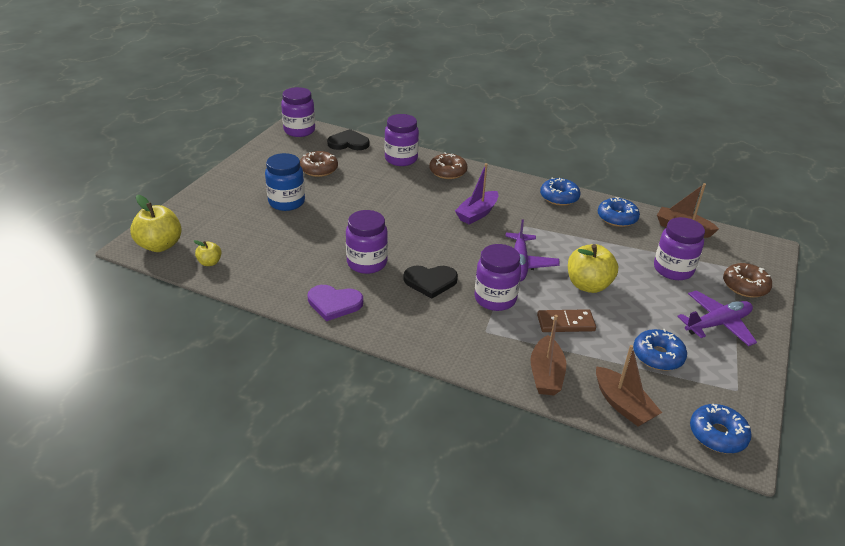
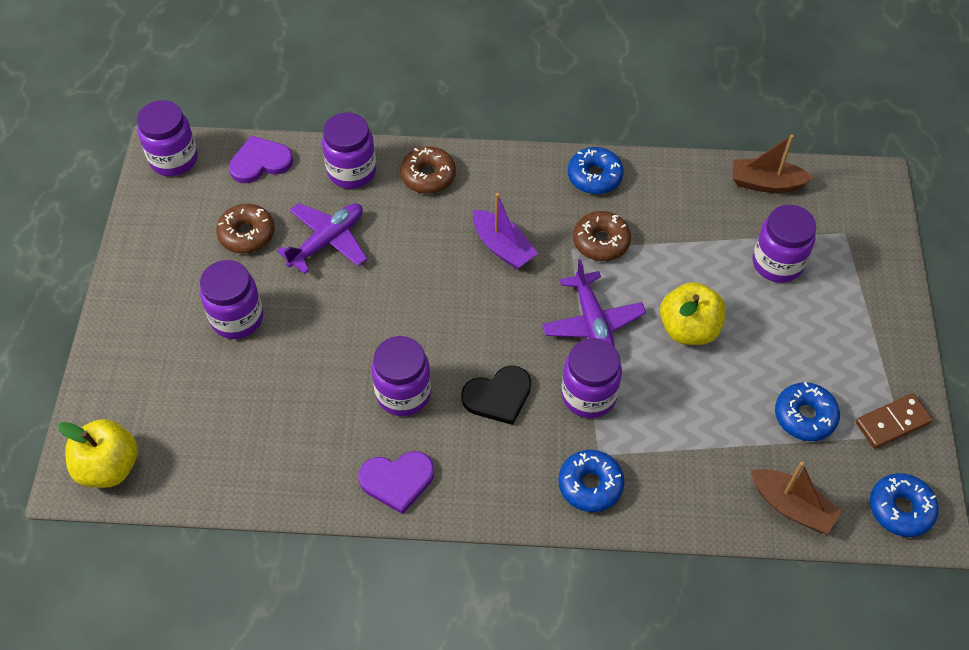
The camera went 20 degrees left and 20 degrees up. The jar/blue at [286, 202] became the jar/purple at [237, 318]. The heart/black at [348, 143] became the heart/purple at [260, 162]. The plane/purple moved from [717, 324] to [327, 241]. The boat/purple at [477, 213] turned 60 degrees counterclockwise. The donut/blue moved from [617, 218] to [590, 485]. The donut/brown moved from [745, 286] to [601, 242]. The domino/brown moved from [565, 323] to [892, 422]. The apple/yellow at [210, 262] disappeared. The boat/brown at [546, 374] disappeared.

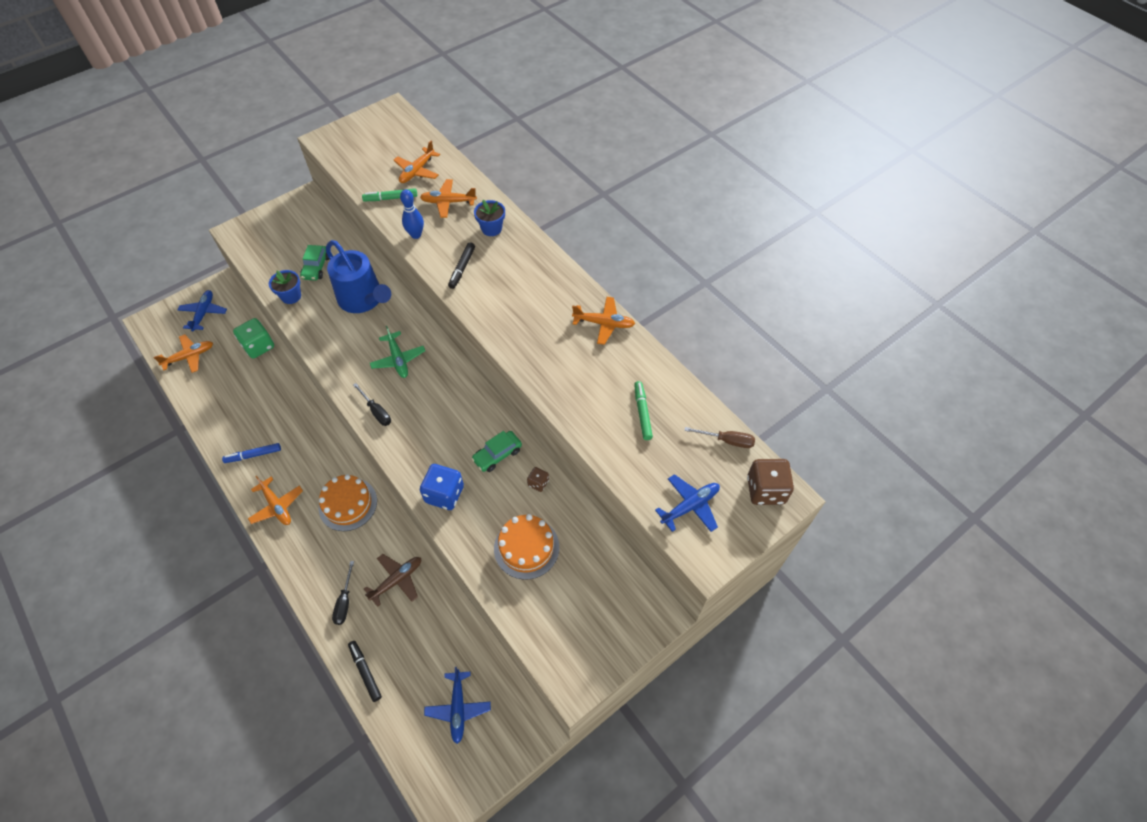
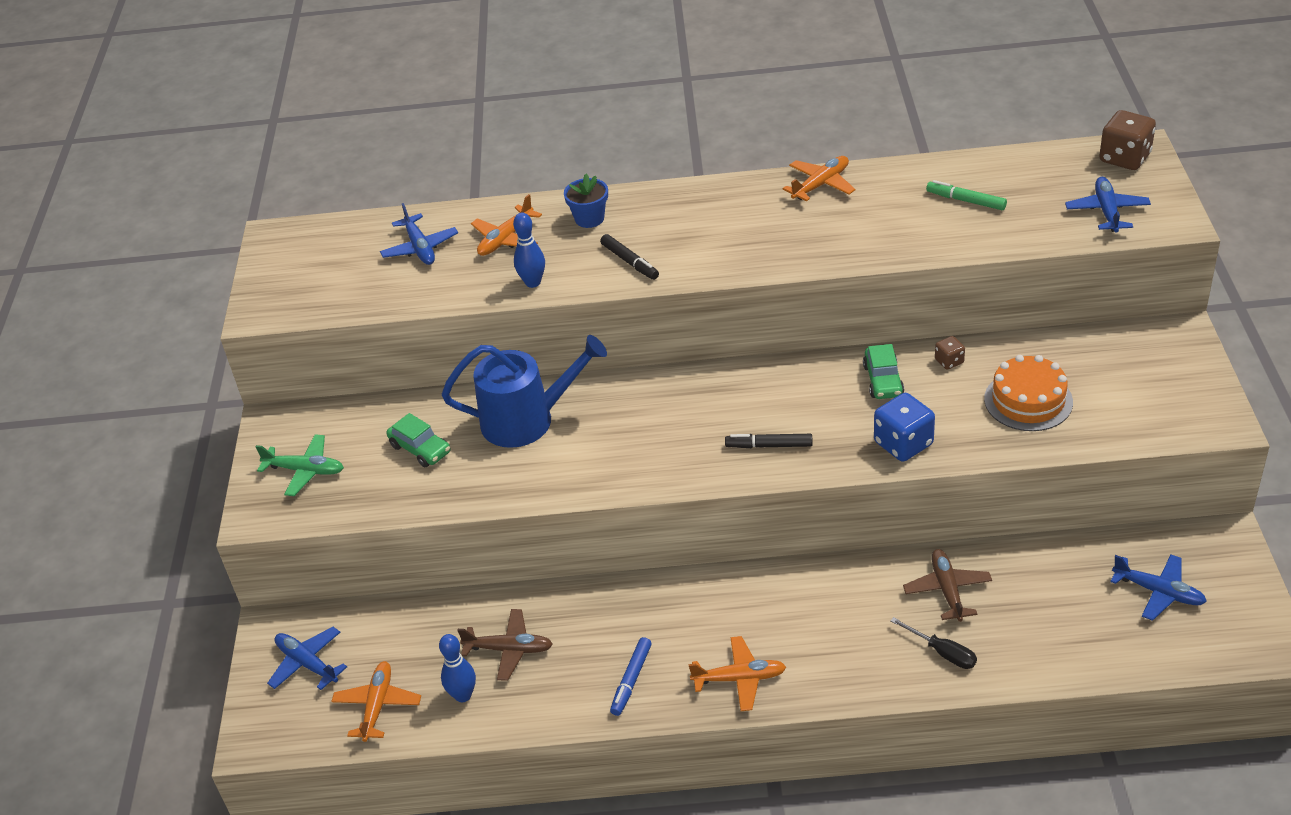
The camera went 50 degrees left and 15 degrees down. The plane/green moved from [398, 359] to [305, 471]. The plane/orange at [417, 171] became the plane/blue at [420, 248]. The bowling pin/blue at [463, 695] appeared. The plane/brown at [509, 649] appeared. The marker/black moved from [365, 672] to [769, 445]. The dice/green at [259, 346] disappeared. The flower pot/blue at [291, 296] disappeared. The cake/orange at [348, 504] disappeared. The screwdriver/black at [376, 411] disappeared. The marker/green at [390, 198] disappeared. The screwdriver/brown at [727, 440] disappeared.

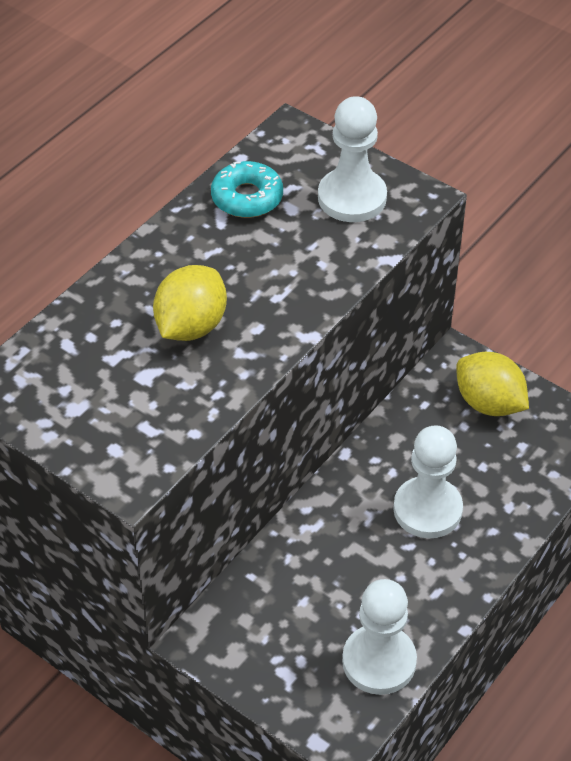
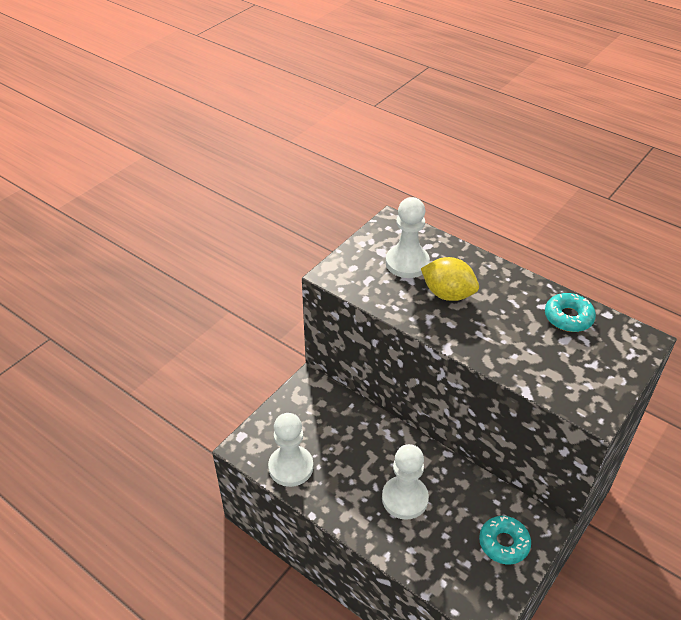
The camera went 90 degrees right and 5 degrees down. The pawn/white moved from [352, 198] to [407, 263]. The lemon/yellow at [489, 403] was replaced by the donut/turquoise at [504, 543].

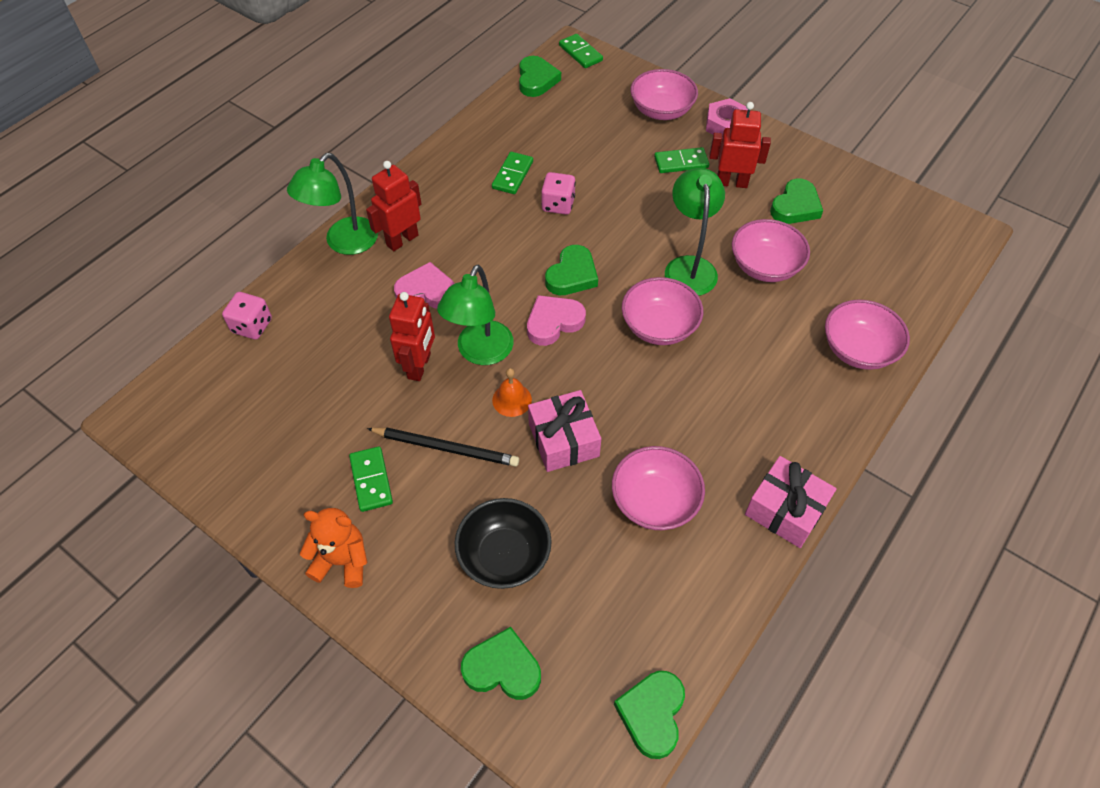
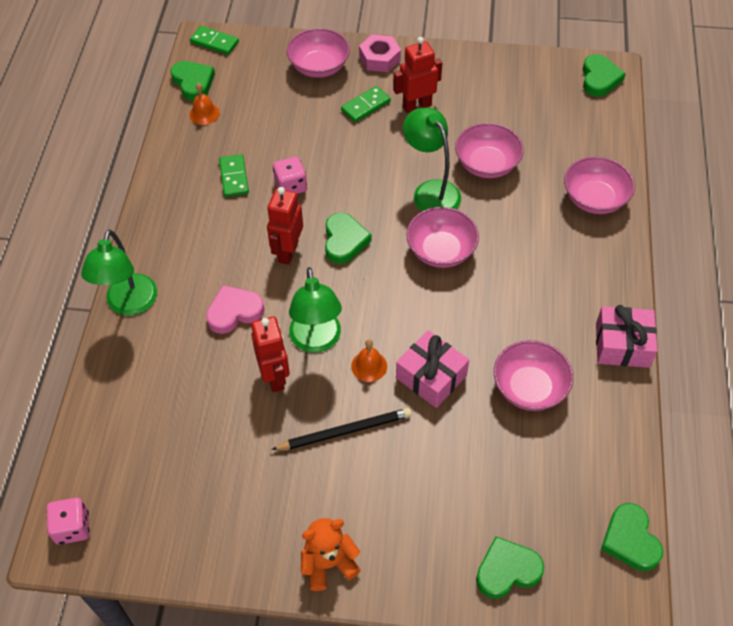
The camera went 30 degrees left and 0 degrees up. The dice/pink moved from [252, 326] to [72, 527]. The bell/orange at [204, 113] appeared. The robot/red moved from [402, 240] to [288, 252]. The heart/green moved from [795, 206] to [599, 79]. The domino/green at [371, 480] disappeared. The bowl/black at [504, 555] disappeared. The heart/pink at [553, 322] disappeared.

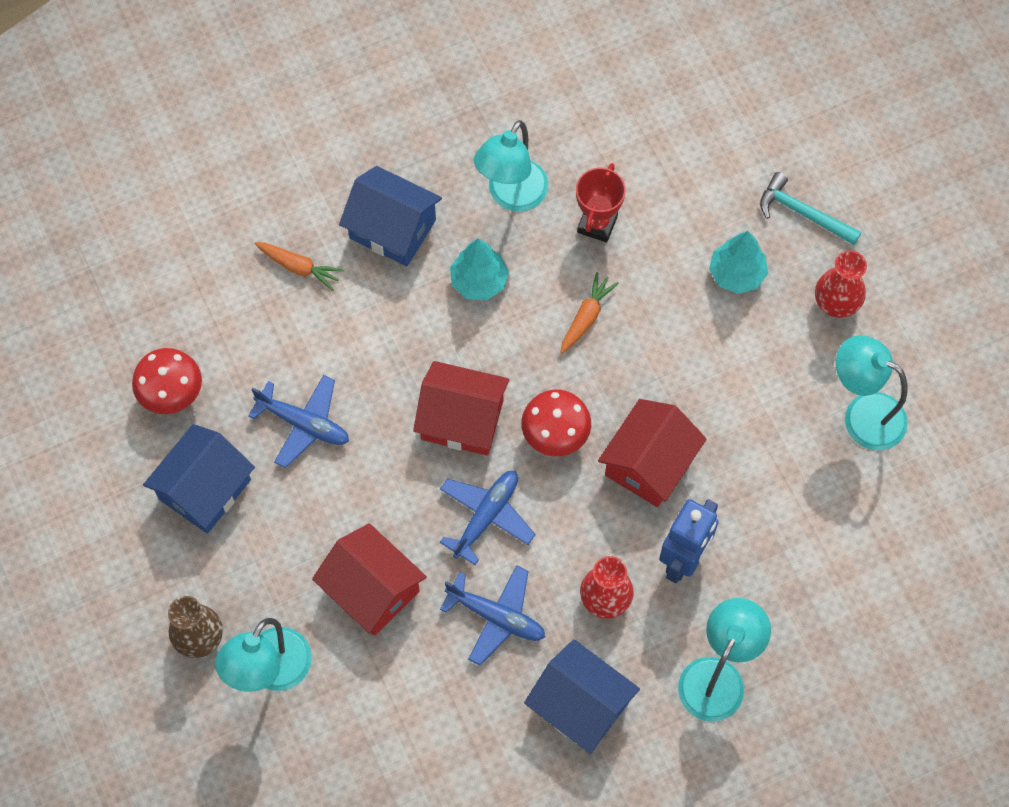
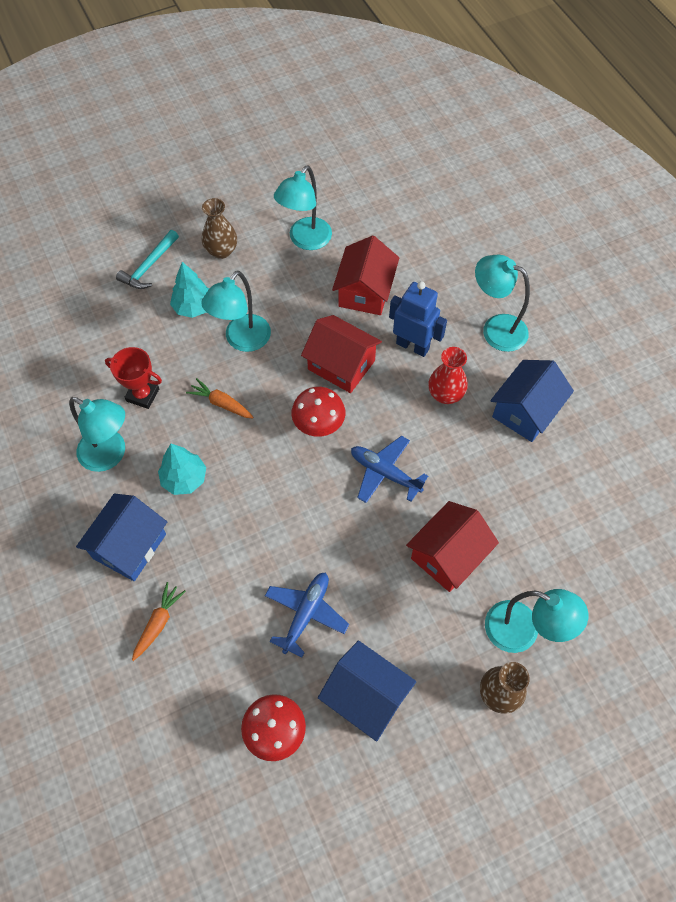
The camera went 90 degrees left and 5 degrees down. The lamp/turquoise at [242, 340] appeared. The vase/red at [836, 303] became the vase/brown at [221, 251]. The house/red moved from [462, 420] to [365, 291]. The plane/blue at [496, 617] disappeared.

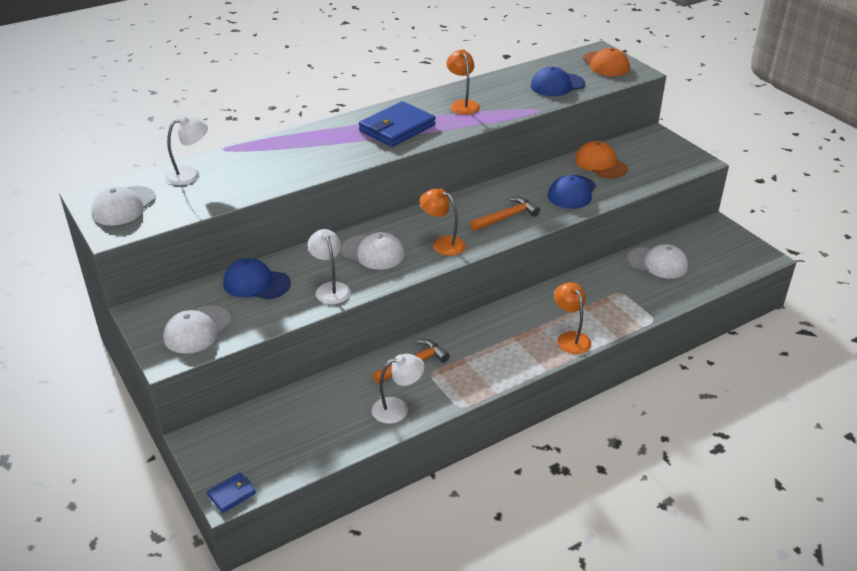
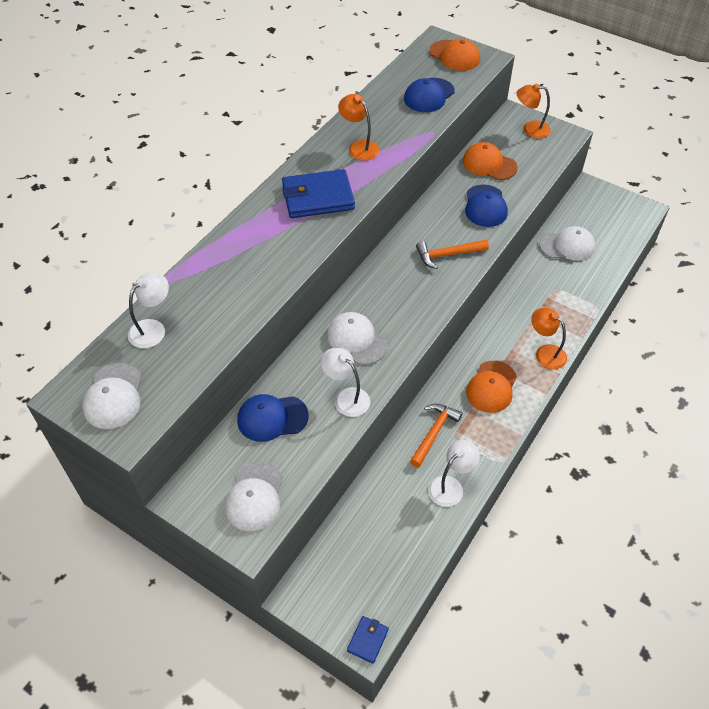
The camera went 25 degrees left and 15 degrees up. The wallet/blue at [397, 128] turned 60 degrees clockwise. The cap/white at [373, 252] turned 135 degrees counterclockwise. The hammer/orange at [506, 217] turned 135 degrees counterclockwise. The cap/orange at [491, 387] appeared. The lamp/orange moved from [443, 243] to [530, 129].

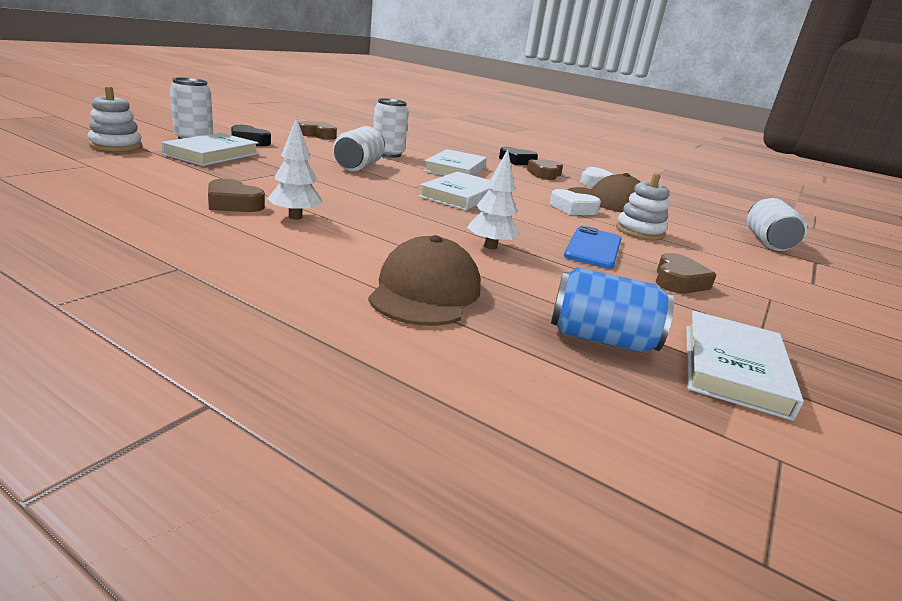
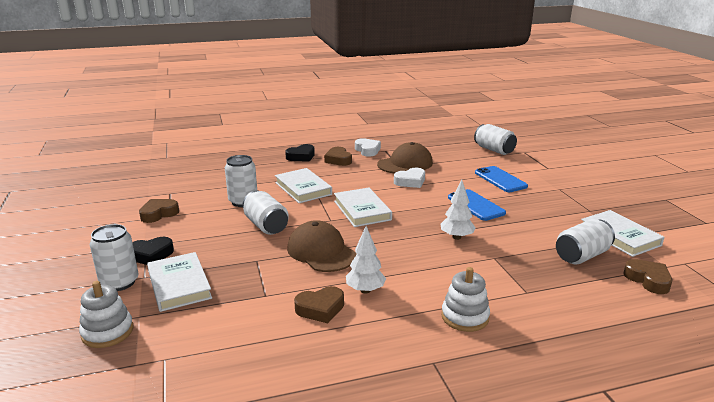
The camera went 45 degrees left and 0 degrees up. The cap/brown moved from [425, 291] to [321, 251]. The stacking toy/white moved from [639, 231] to [465, 317]. The phone/blue at [500, 179] appeared. The can/blue at [601, 339] became the can/white at [582, 256]. The heart/brown moved from [678, 281] to [648, 280].

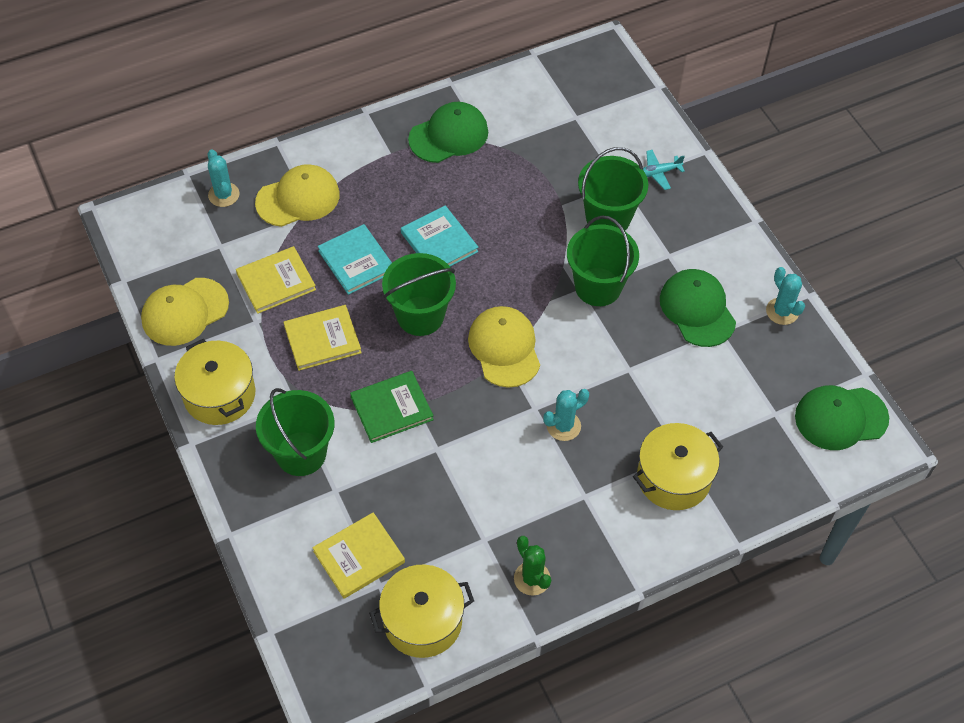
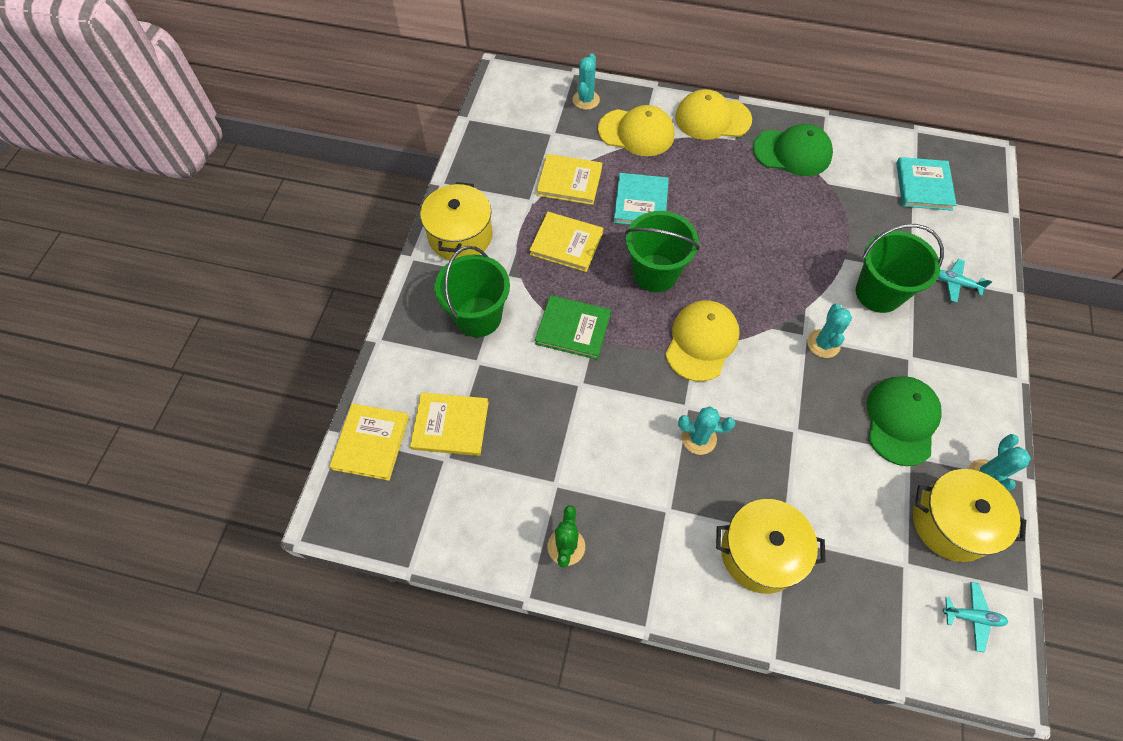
The camera went 40 degrees right and 5 degrees up. The book/yellow at [371, 443] appeared. The cap/yellow moved from [185, 312] to [712, 119]. The bucket/green at [598, 287] was replaced by the cactus/turquoise at [823, 343]. The book/turquoise moved from [439, 242] to [923, 186]. The pot/yellow moved from [422, 621] to [951, 523]. The cap/green at [841, 418] was replaced by the plane/turquoise at [972, 617].

